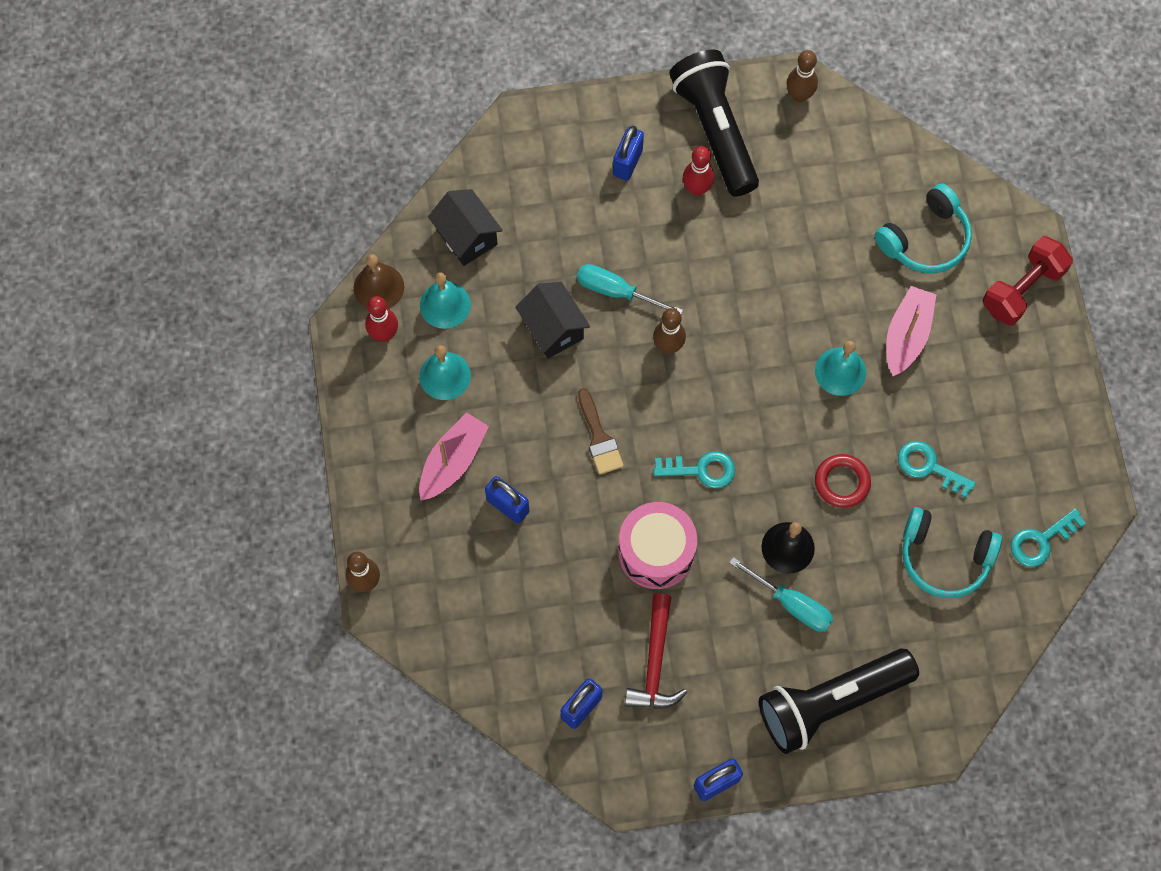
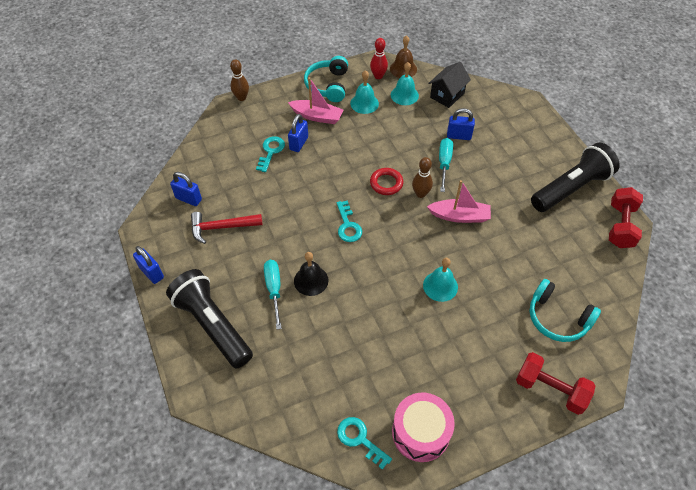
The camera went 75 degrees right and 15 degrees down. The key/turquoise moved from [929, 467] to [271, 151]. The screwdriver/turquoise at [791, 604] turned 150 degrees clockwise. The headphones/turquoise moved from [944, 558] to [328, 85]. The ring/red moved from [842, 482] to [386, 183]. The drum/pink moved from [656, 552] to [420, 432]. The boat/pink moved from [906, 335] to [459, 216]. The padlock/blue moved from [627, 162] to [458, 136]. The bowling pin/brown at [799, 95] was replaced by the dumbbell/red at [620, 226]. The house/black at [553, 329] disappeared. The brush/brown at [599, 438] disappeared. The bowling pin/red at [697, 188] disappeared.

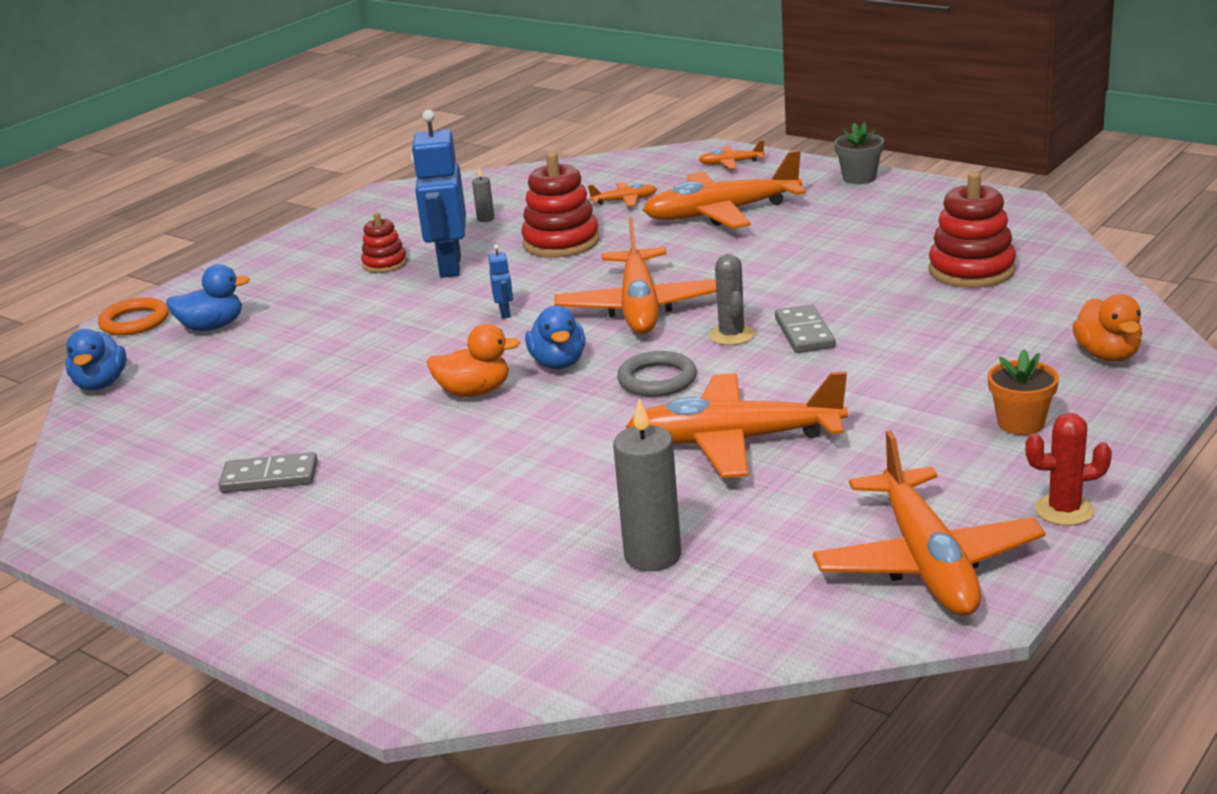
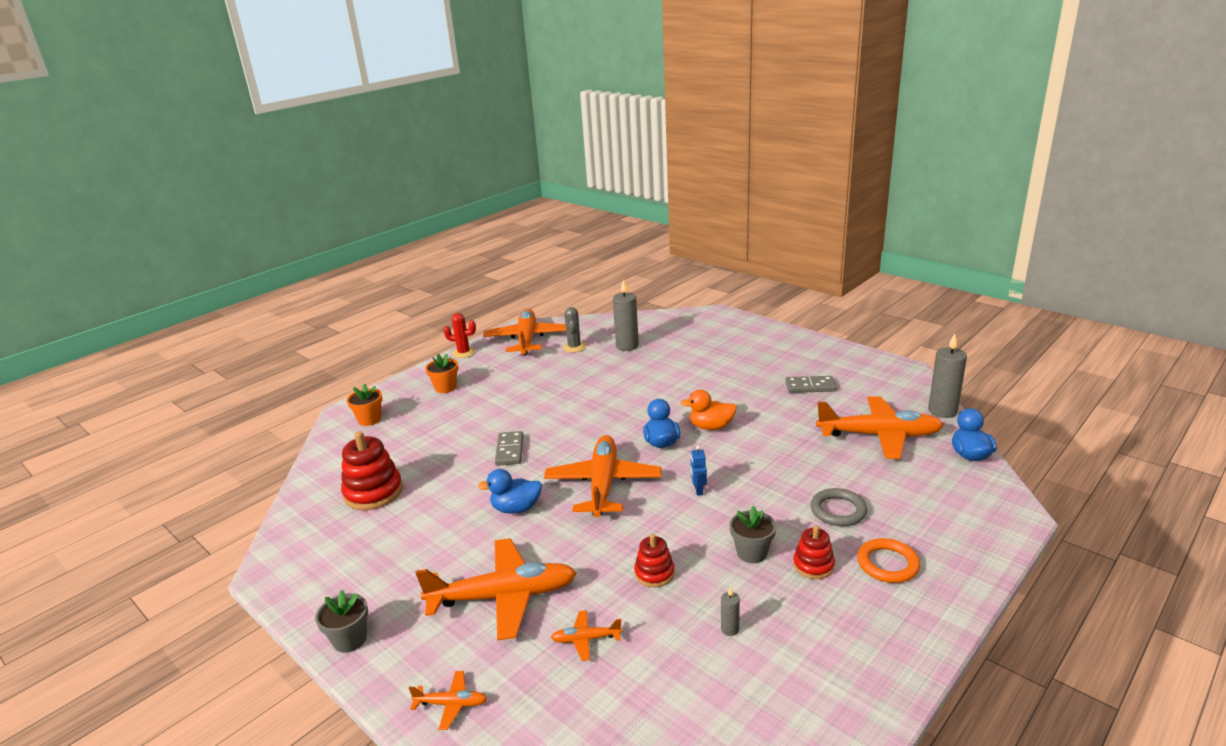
The camera went 175 degrees left and 0 degrees up. The duck/orange at [1107, 355] was replaced by the flower pot/orange at [369, 419]. The duck/blue moved from [212, 327] to [516, 508]. The cactus/grey moved from [732, 335] to [574, 347]. The stacking toy/red at [561, 242] changed to 0.58 times the size. The robot/blue at [449, 266] was replaced by the flower pot/grey at [752, 552]. The ring/grey moved from [657, 380] to [838, 510]. The plane/orange moved from [735, 441] to [879, 435]. The ring/orange moved from [135, 322] to [887, 564]. The candle/grey at [942, 411] appeared.

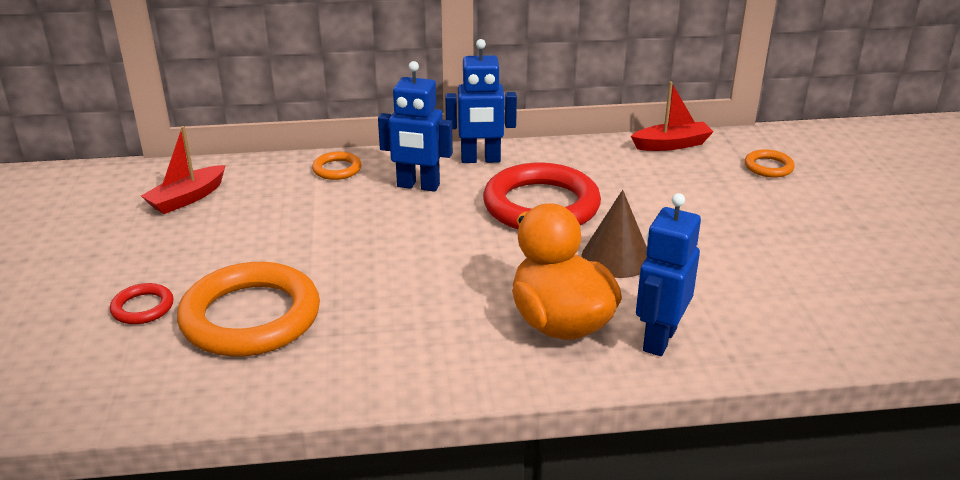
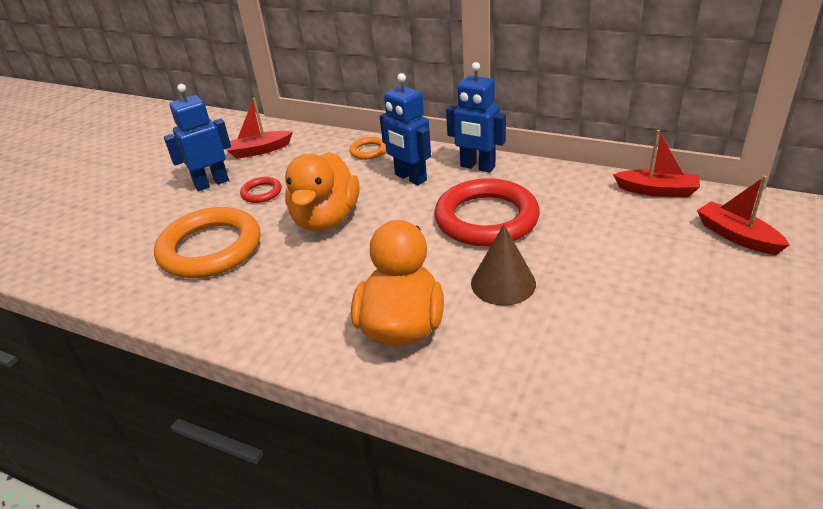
The camera went 35 degrees right and 5 degrees up. The robot/blue moved from [659, 339] to [211, 183]. The ring/red moved from [142, 308] to [261, 192]. The duck/orange at [326, 219] appeared. The ring/orange at [768, 167] was replaced by the boat/red at [737, 236].

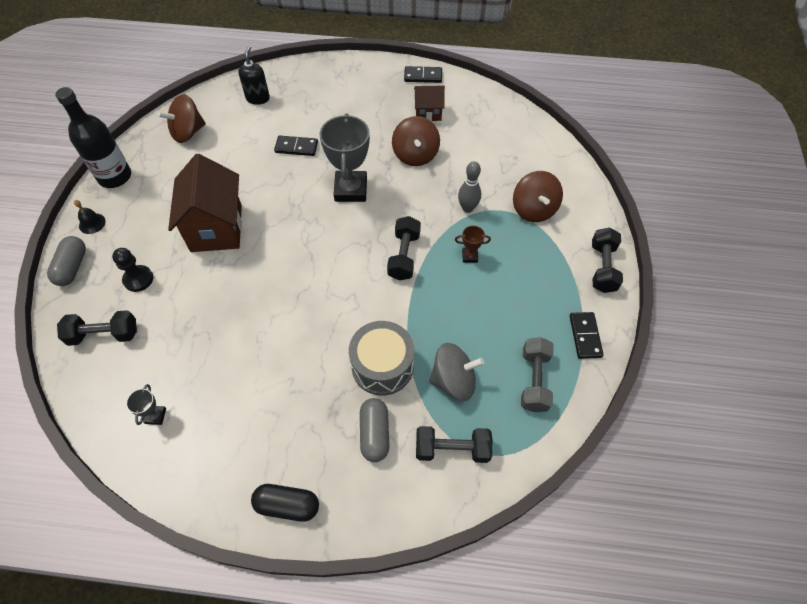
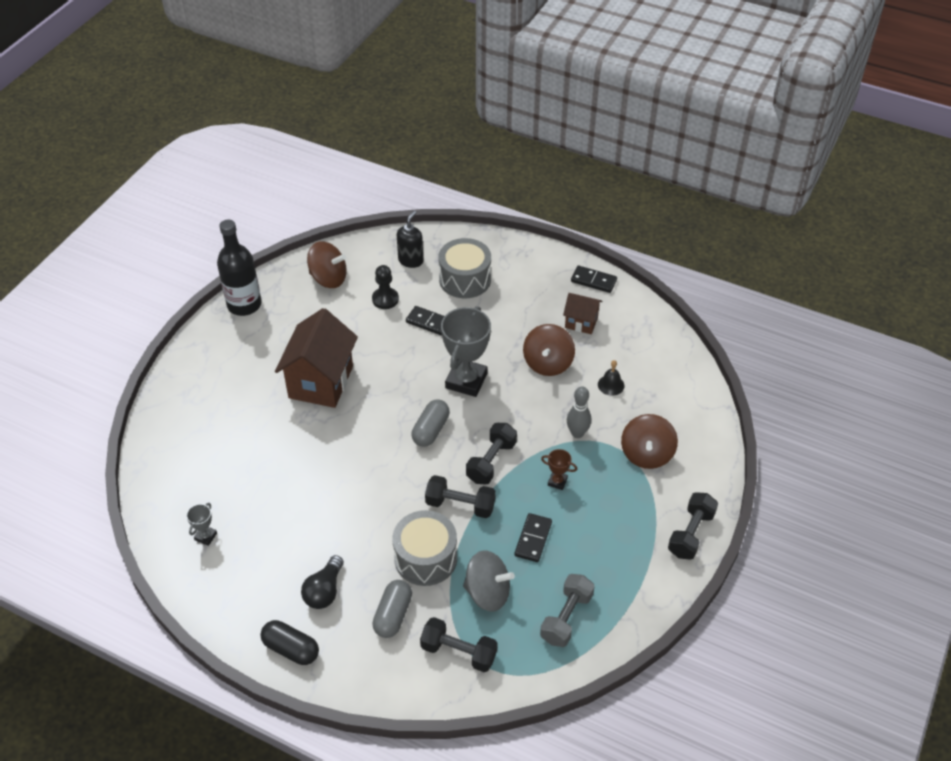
The camera went 20 degrees right and 10 degrees down. The light bulb/black at [324, 591] appeared. The spinning top/brown at [188, 132] turned 150 degrees counterclockwise. The pawn/black moved from [138, 279] to [385, 299]. The capsule/grey moved from [72, 267] to [430, 430]. The dumbbell/black moved from [104, 334] to [460, 505]. The drum/grey at [465, 279] appeared. The domino/black moved from [585, 336] to [533, 539]. The bell/black moved from [92, 223] to [611, 385].

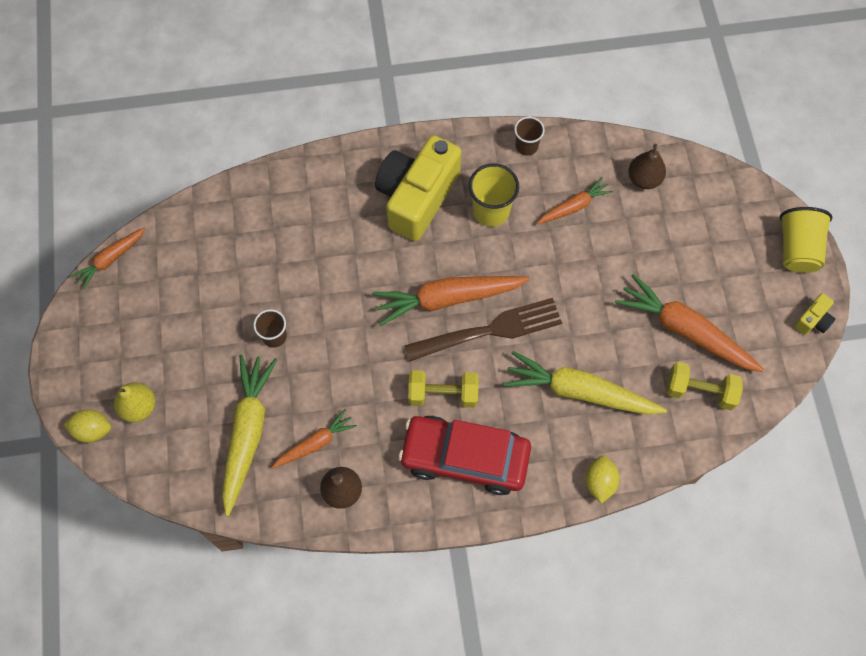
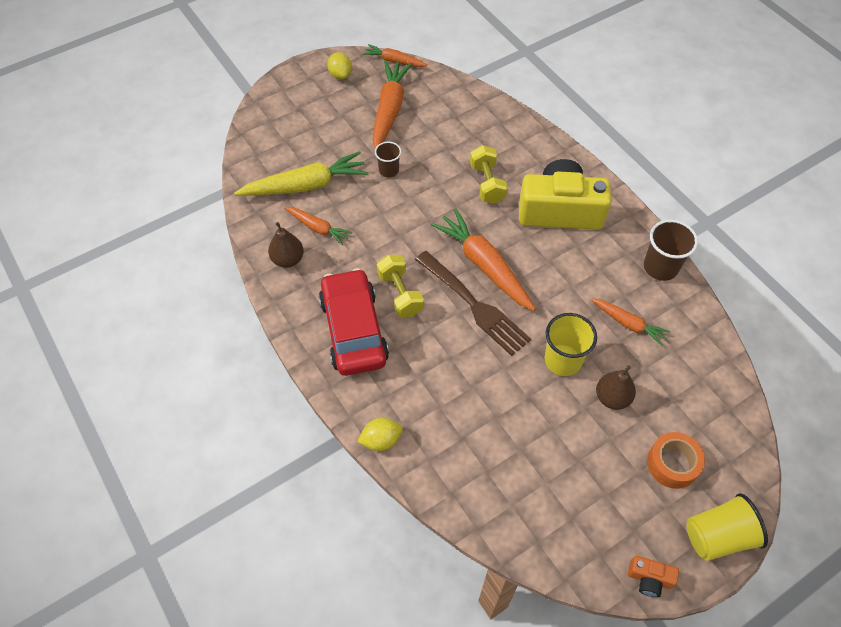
The camera went 65 degrees right and 10 degrees down. The lemon/yellow moved from [92, 430] to [340, 75]. The carrot/orange moved from [685, 330] to [389, 110]. The dumbbell/yellow moved from [700, 391] to [487, 183]. The cup/yellow moved from [491, 210] to [563, 360]. The pear/brown moved from [644, 179] to [612, 398]. The camera/yellow at [813, 320] became the camera/orange at [649, 579]. The cup/brown at [526, 146] changed to 1.61 times the size. The tape/orange at [672, 464] appeared. The pear/yellow at [139, 407] disappeared. The carrot/yellow at [579, 391] disappeared.

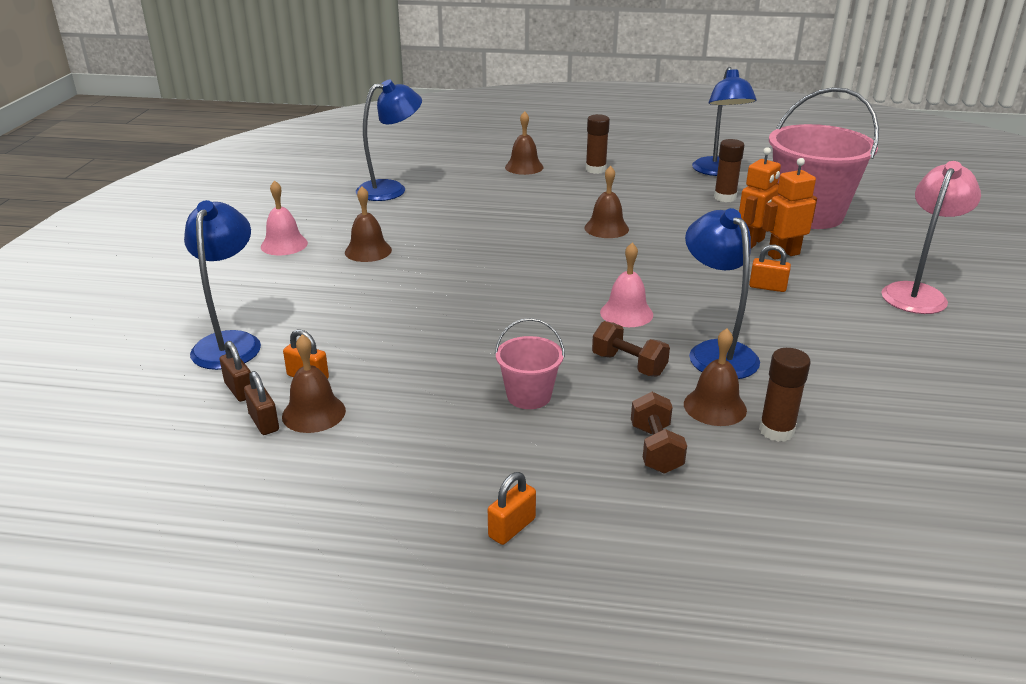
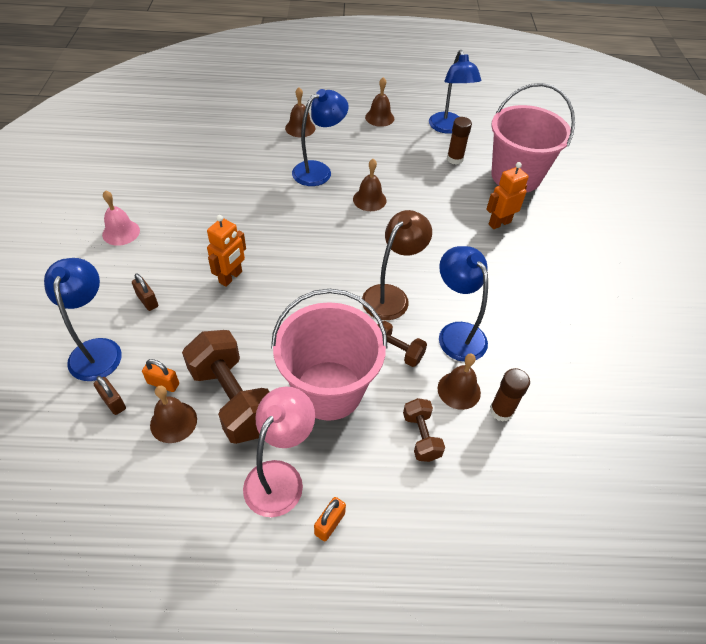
The camera went 10 degrees left and 20 degrees up. The padlock/brown moved from [264, 422] to [147, 301]. The dumbbell/brown at [233, 399] appeared. The robot/orange moved from [753, 242] to [231, 277]. The lamp/pink moved from [917, 293] to [280, 477]. The bucket/pink at [529, 396] changed to 2.14 times the size. The lamp/blue moved from [391, 189] to [319, 170]. The bell/pink at [626, 313] was replaced by the lamp/brown at [391, 296]. The bell/brown moved from [368, 251] to [379, 117]. The glue stick/brown at [595, 169] disappeared. The padlock/orange at [767, 287] disappeared.

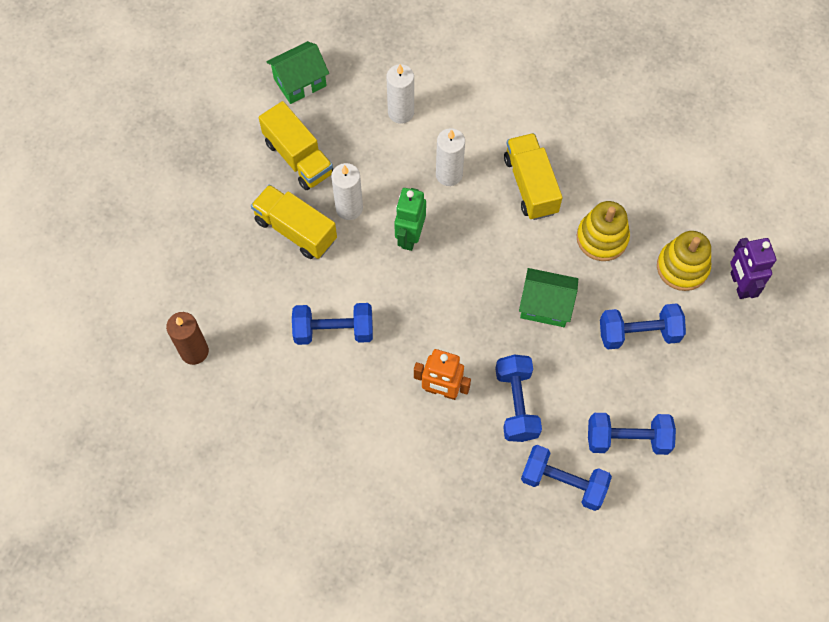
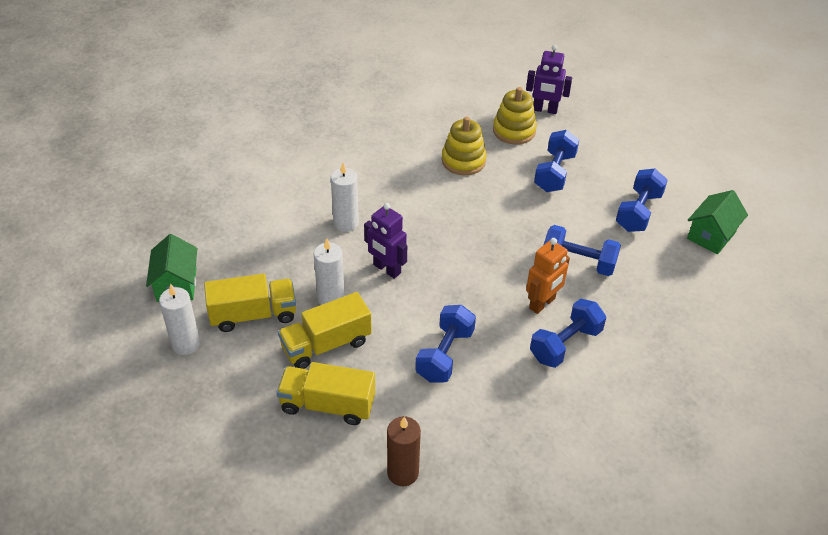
The camera went 65 degrees left and 20 degrees down. The candle/white moved from [401, 112] to [186, 344]. The truck/yellow moved from [530, 185] to [327, 404]. The robot/green at [410, 236] became the robot/purple at [386, 269]. The dumbbell/blue moved from [563, 482] to [565, 344]. The house/green moved from [545, 306] to [711, 235].

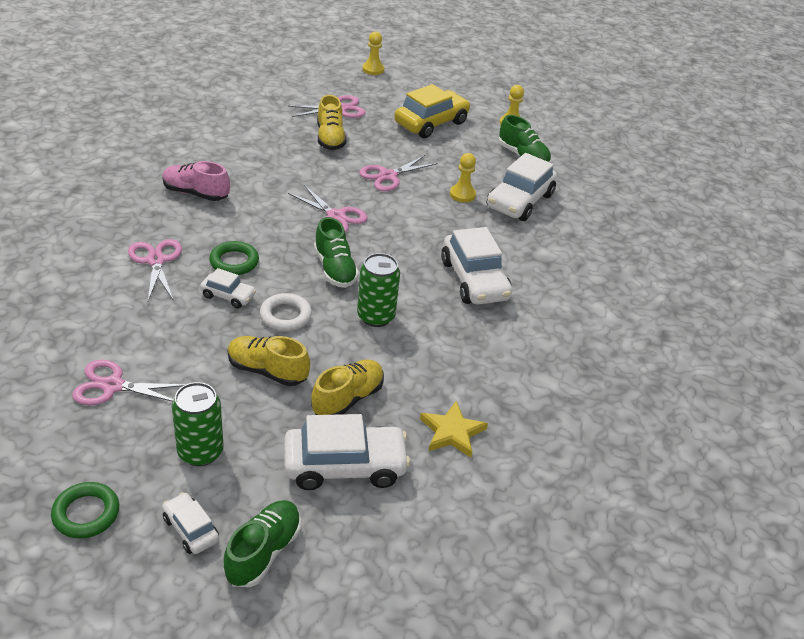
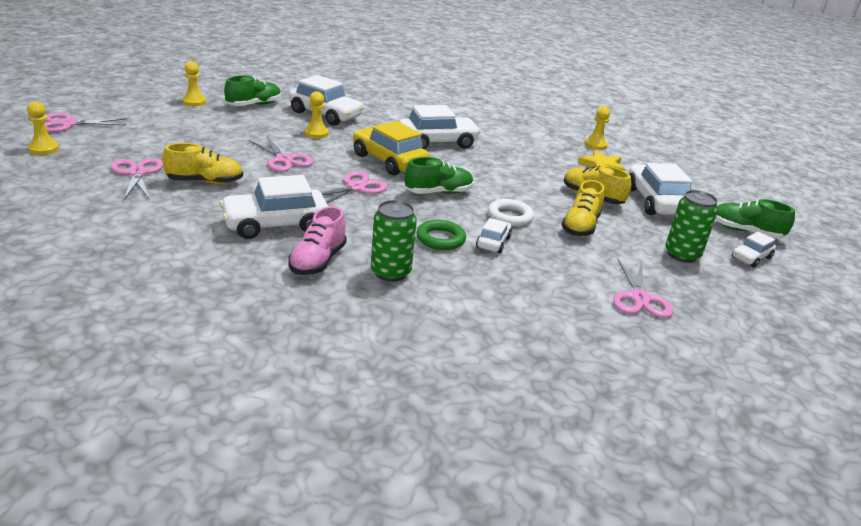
The camera went 90 degrees left and 10 degrees down. The scissors/pink moved from [156, 260] to [68, 124]. The car/white at [275, 224] appeared. The car/yellow moved from [431, 123] to [389, 161]. The can/green moved from [376, 316] to [390, 272]. The pawn/yellow at [595, 145] appeared. The ring/green at [86, 513] disappeared.

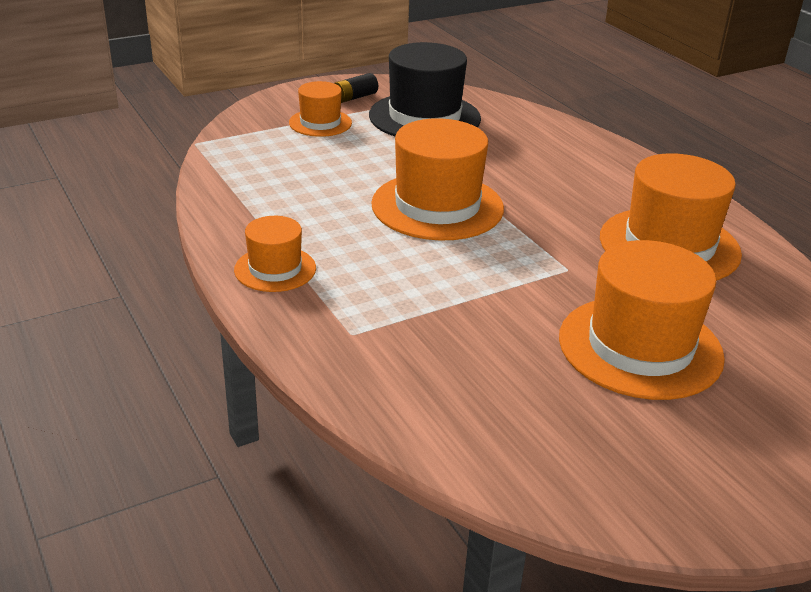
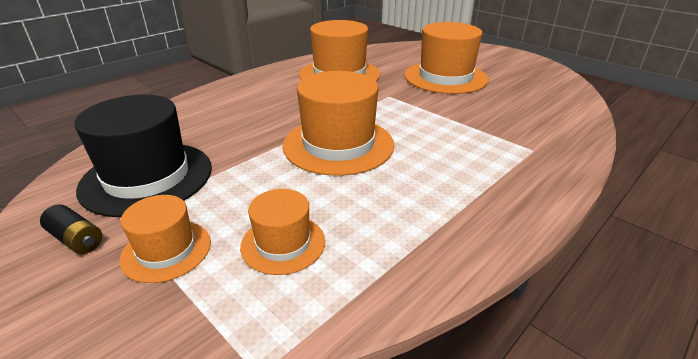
The camera went 105 degrees left and 0 degrees up. The hat/orange moved from [275, 269] to [283, 243].

